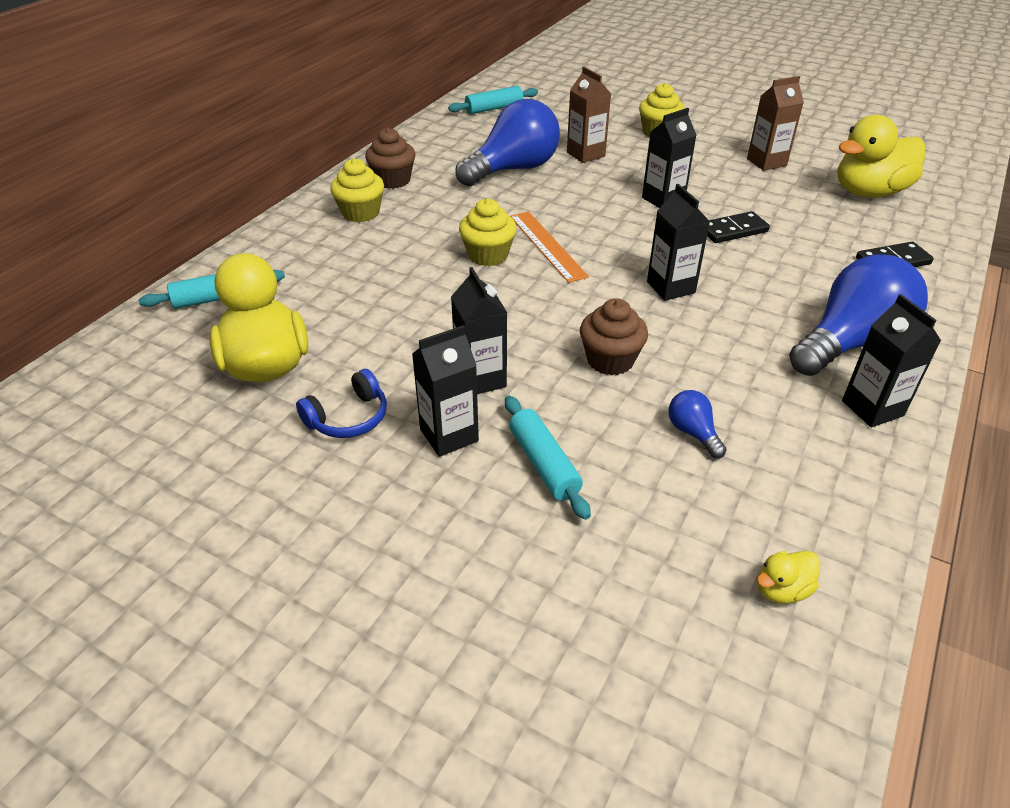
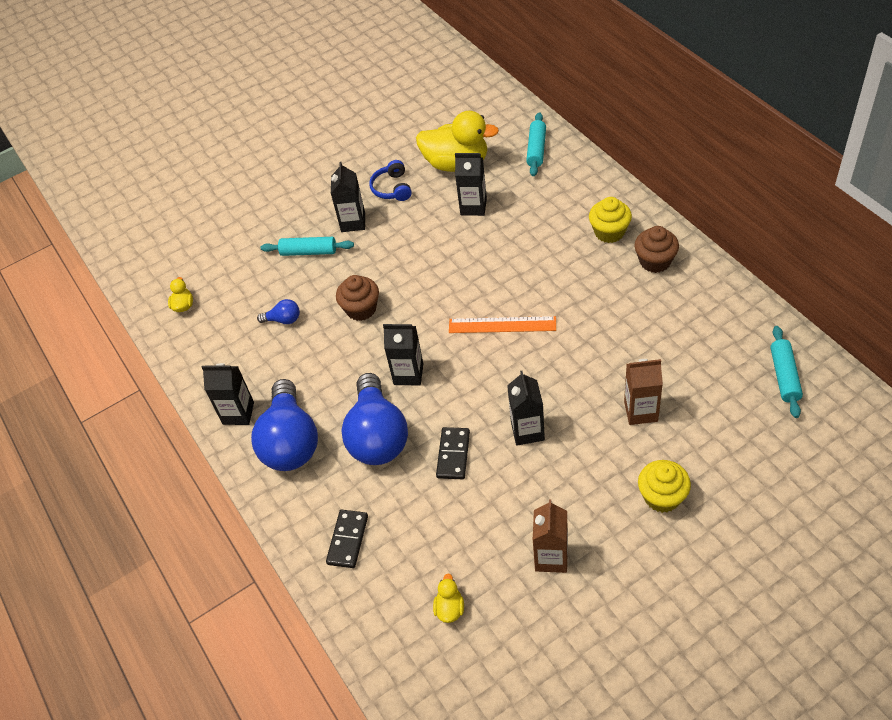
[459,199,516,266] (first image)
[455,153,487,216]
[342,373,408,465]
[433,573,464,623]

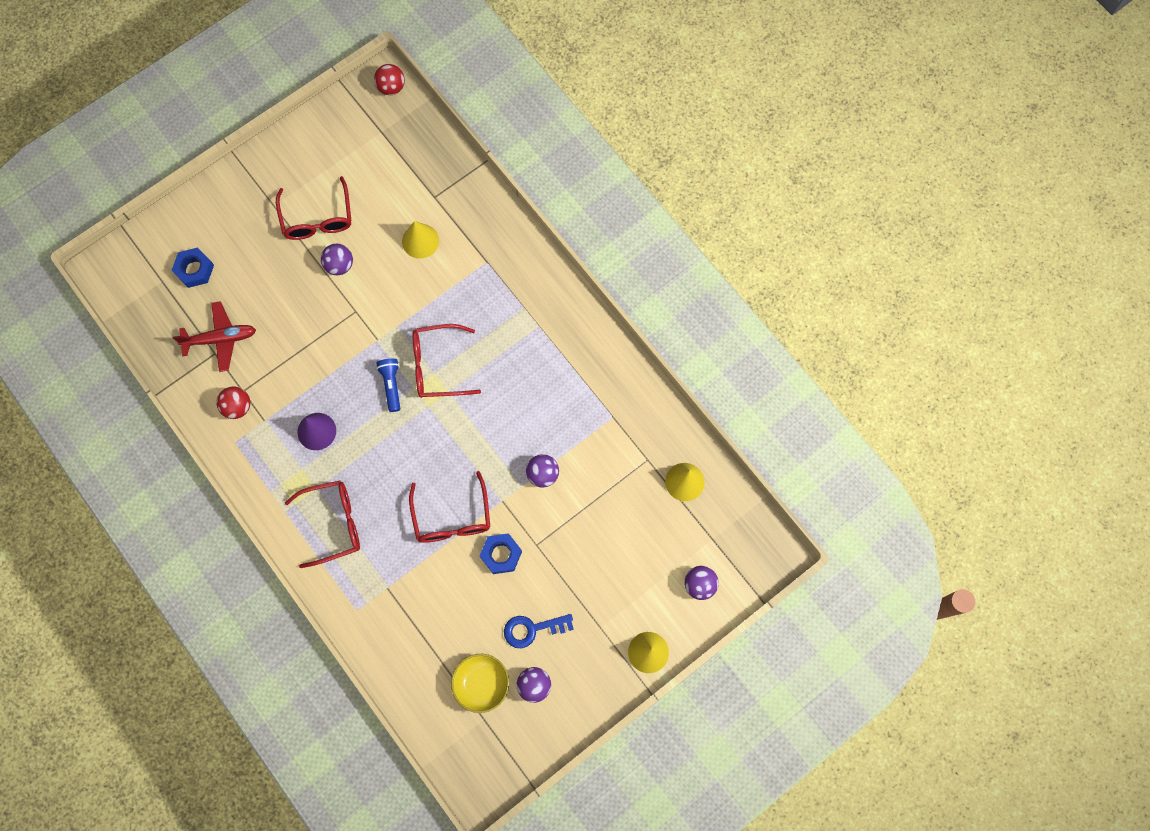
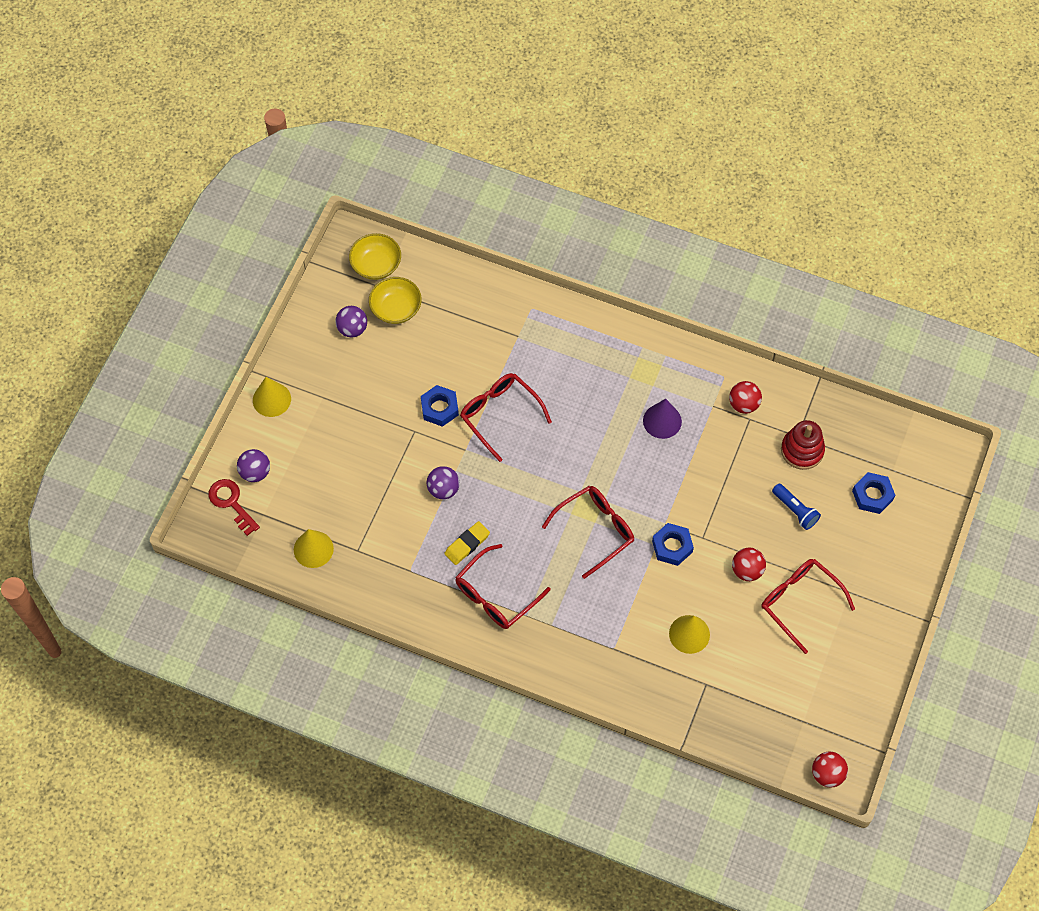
[504,614,574,648] (first image)
[208,479,260,536]
[349,233,401,280]
[444,521,490,565]
[652,523,694,566]
[455,544,551,629]
[772,483,821,530]
[781,420,825,470]
[732,548,766,581]

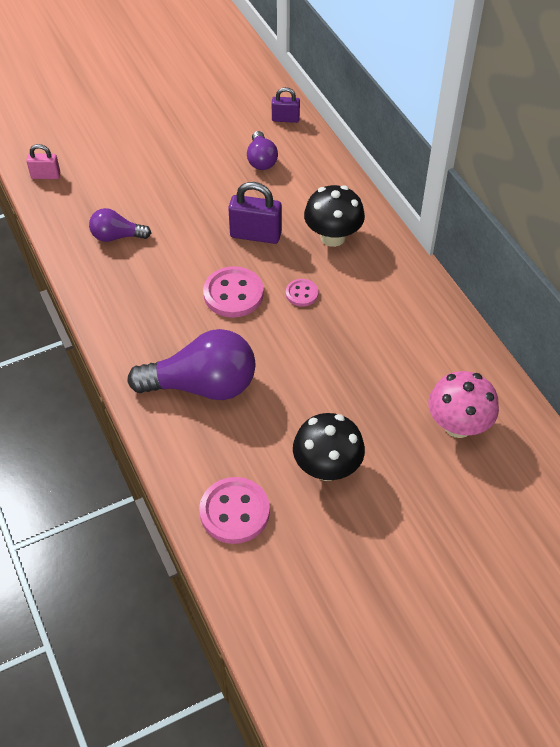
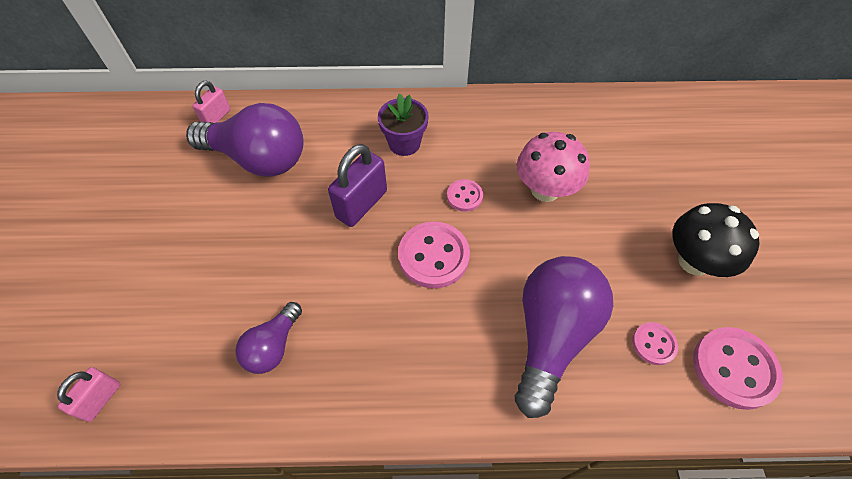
[632,322,678,365]
[517,132,590,202]
[378,94,429,156]
[192,81,231,123]
[186,103,304,177]

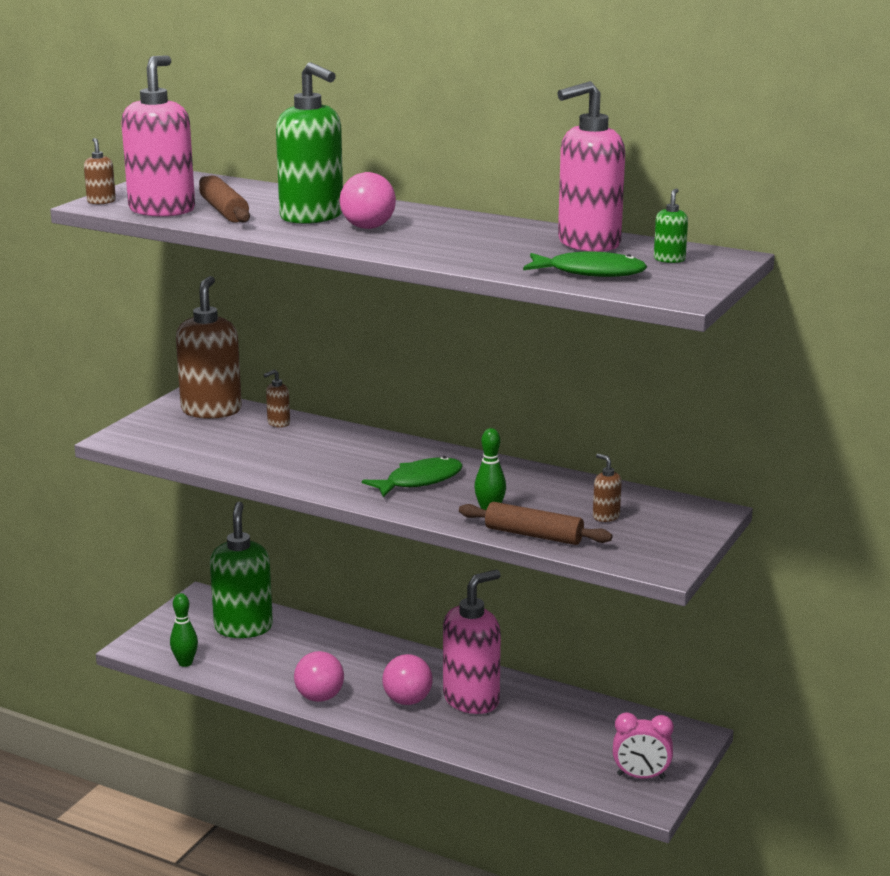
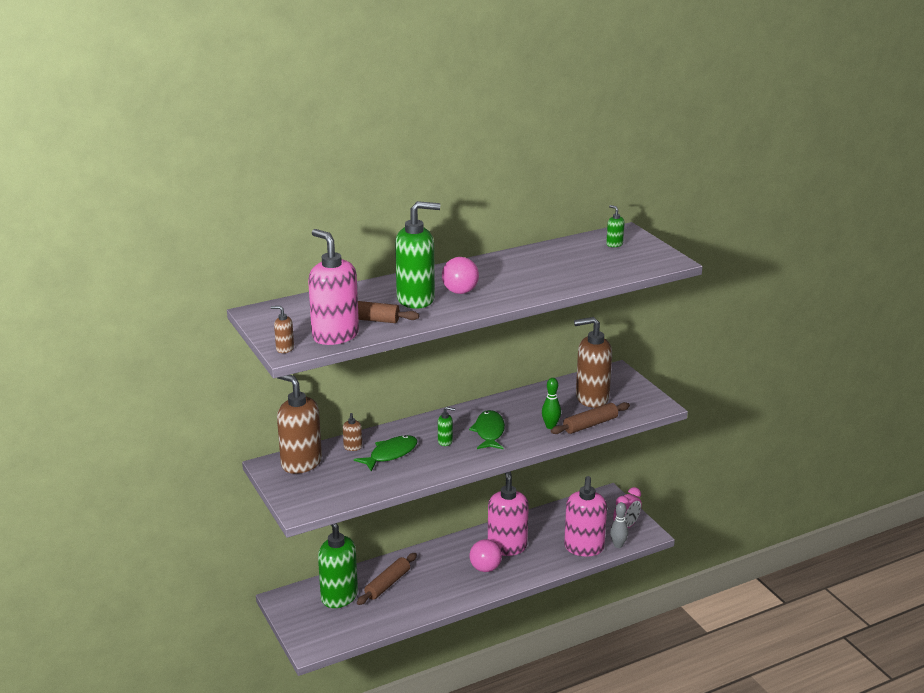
[170,593,198,667] (first image)
[294,651,344,702] (first image)
[357,553,417,605]
[438,407,455,446]
[610,502,628,548]
[354,435,417,471]
[564,476,607,556]
[574,317,612,408]

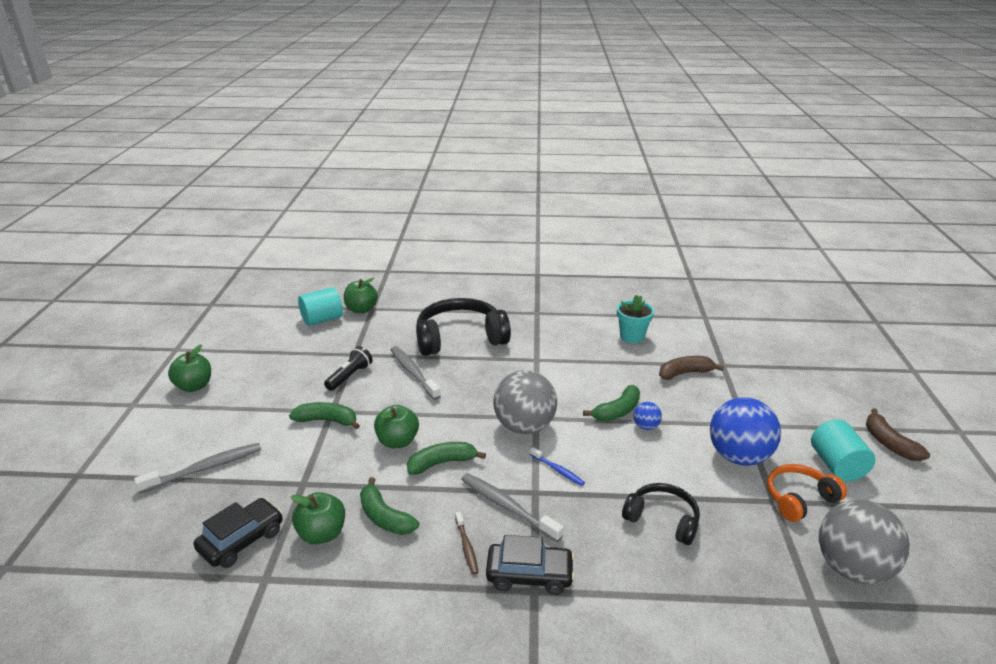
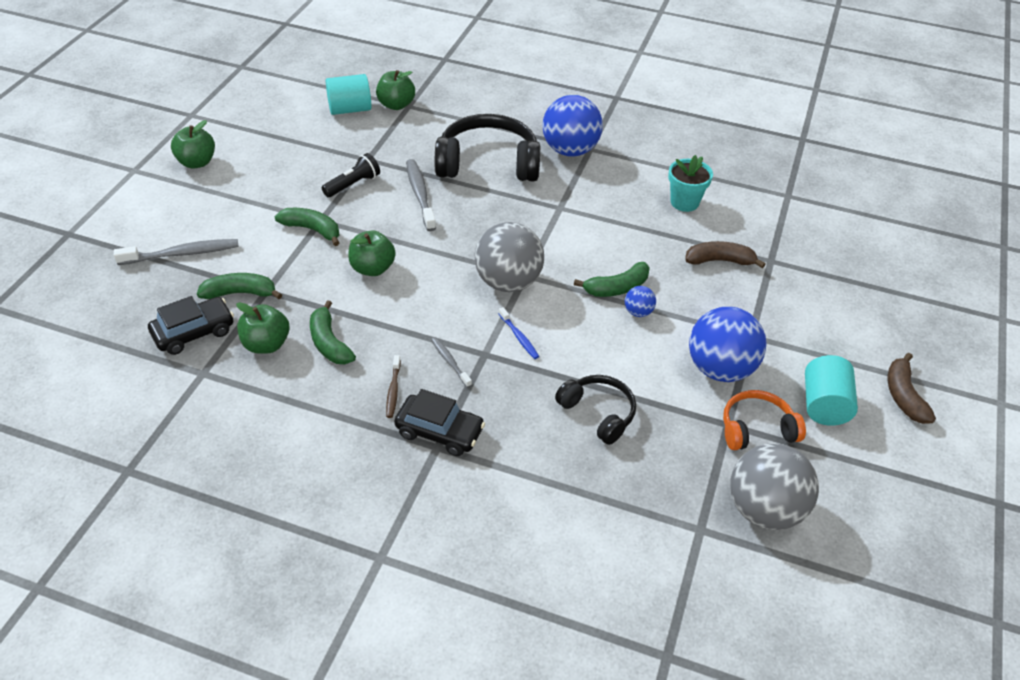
[542,95,603,157]
[197,273,282,299]
[431,337,472,388]

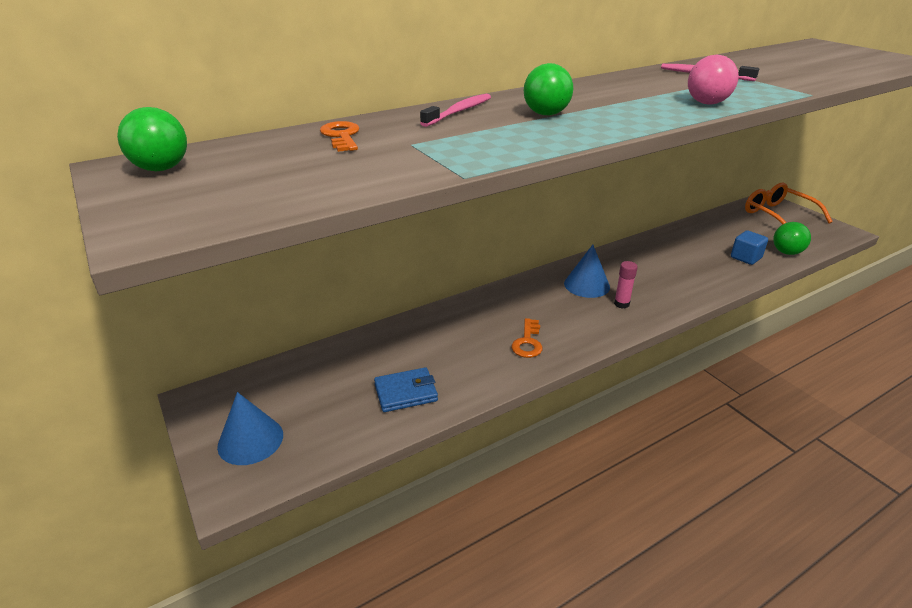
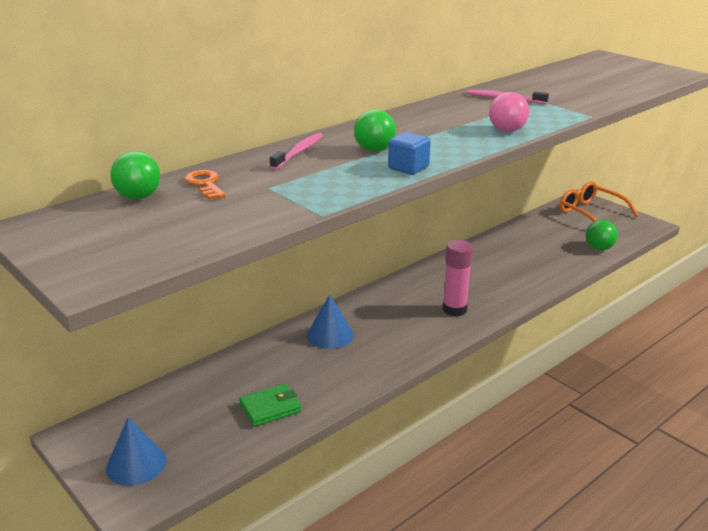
[511,318,542,358] (first image)
[110,151,160,200]
[307,294,354,349]
[388,132,431,175]
[239,384,302,427]
[443,240,473,317]

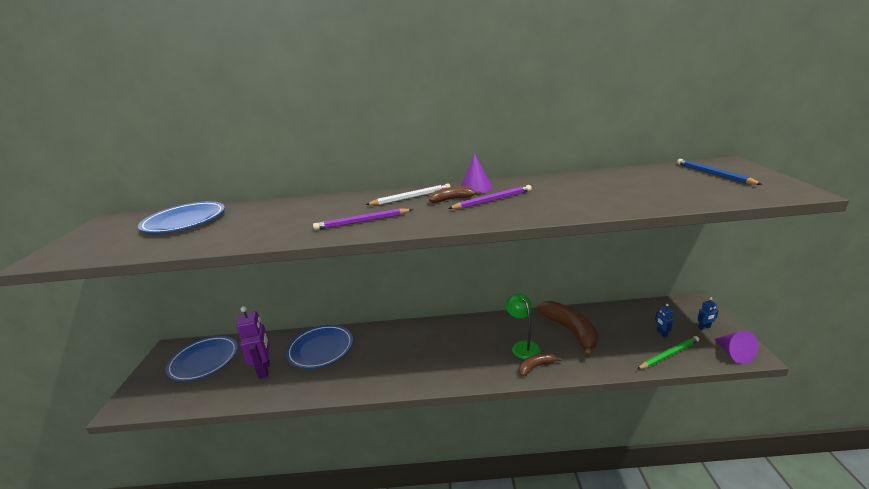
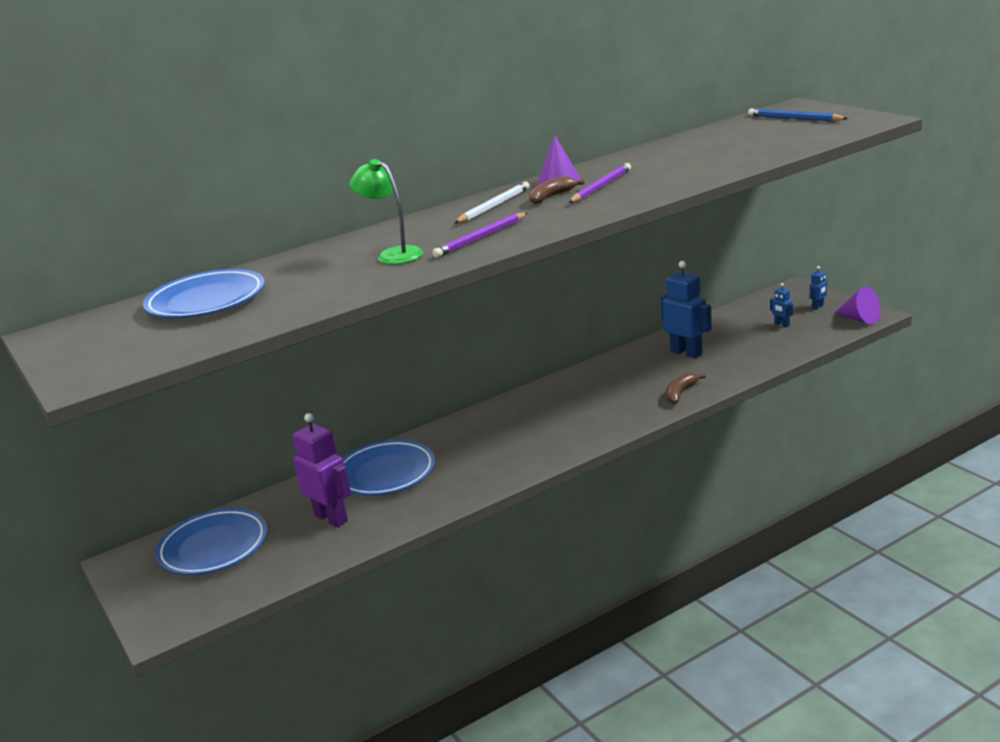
[637,336,699,369] (first image)
[350,159,423,264]
[661,261,712,359]

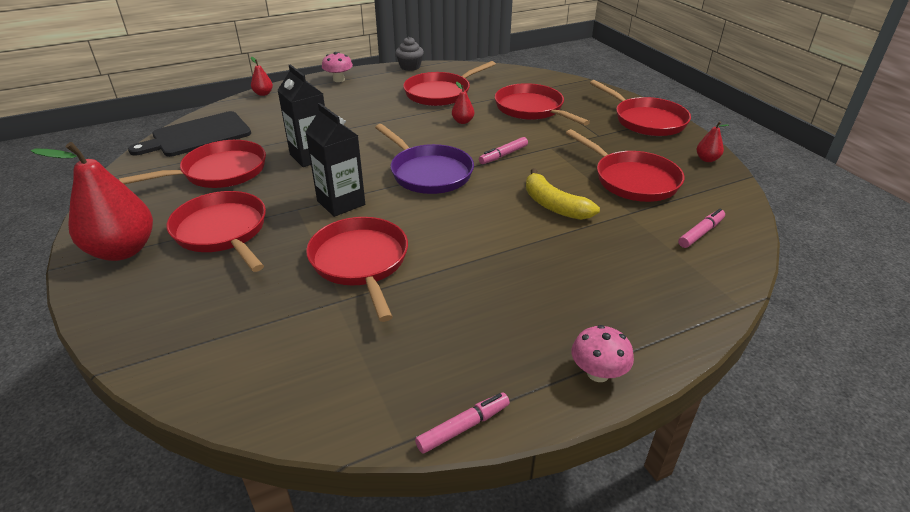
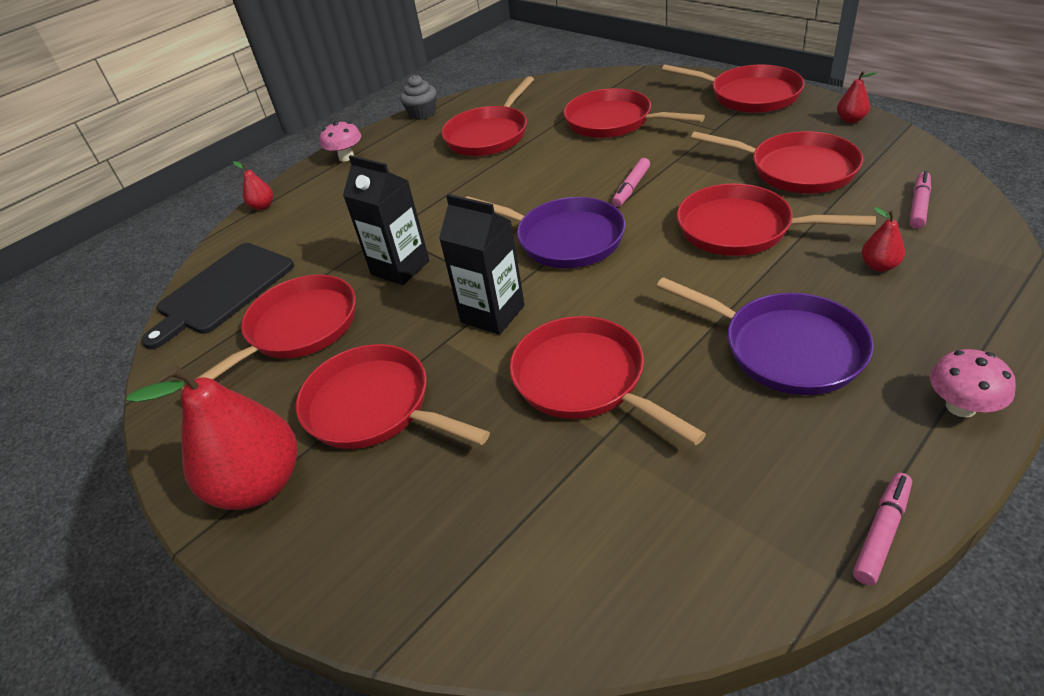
[656,277,874,395]
[862,207,905,272]
[677,183,876,256]

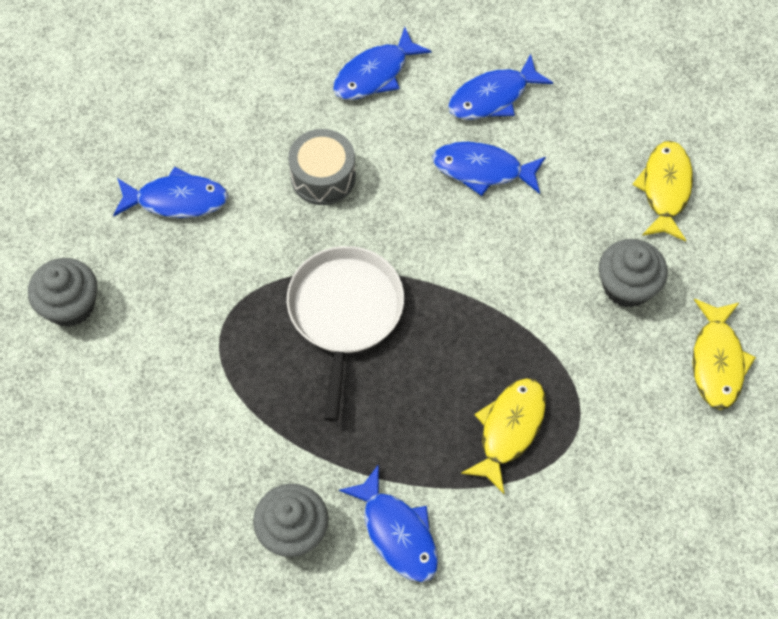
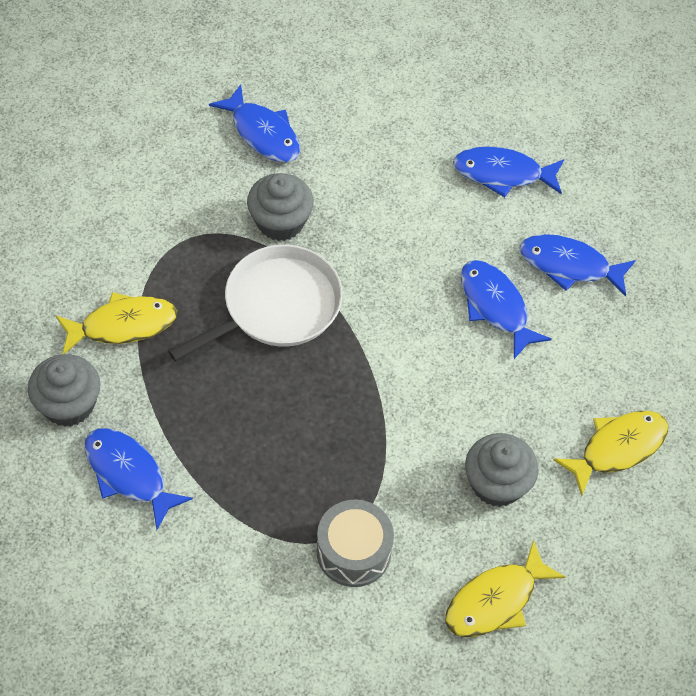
[247,173,314,241]
[317,500,394,587]
[55,292,177,354]
[84,428,193,529]

